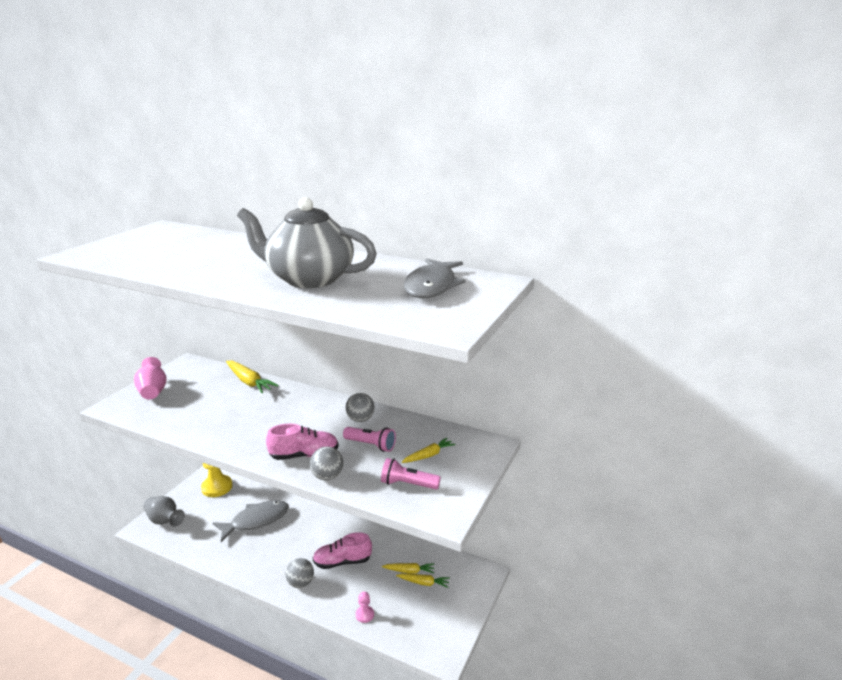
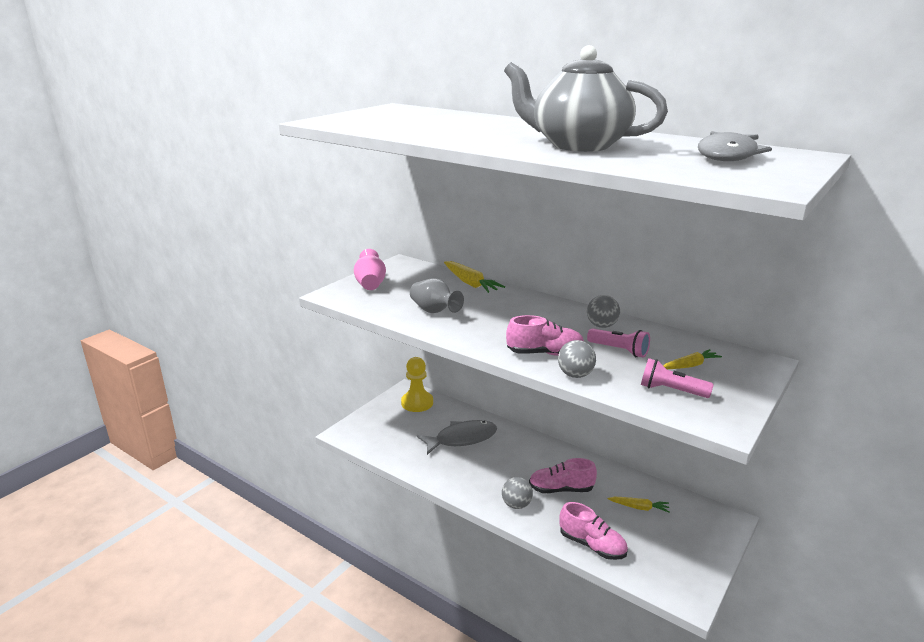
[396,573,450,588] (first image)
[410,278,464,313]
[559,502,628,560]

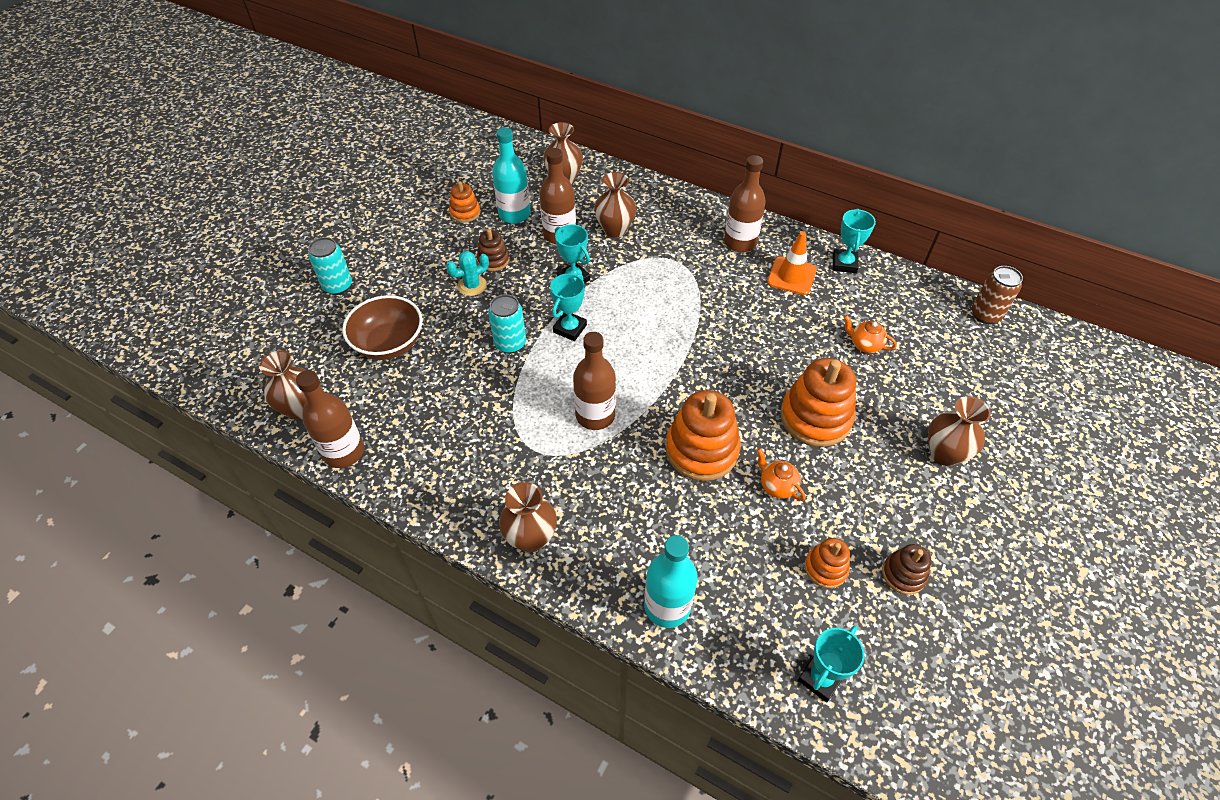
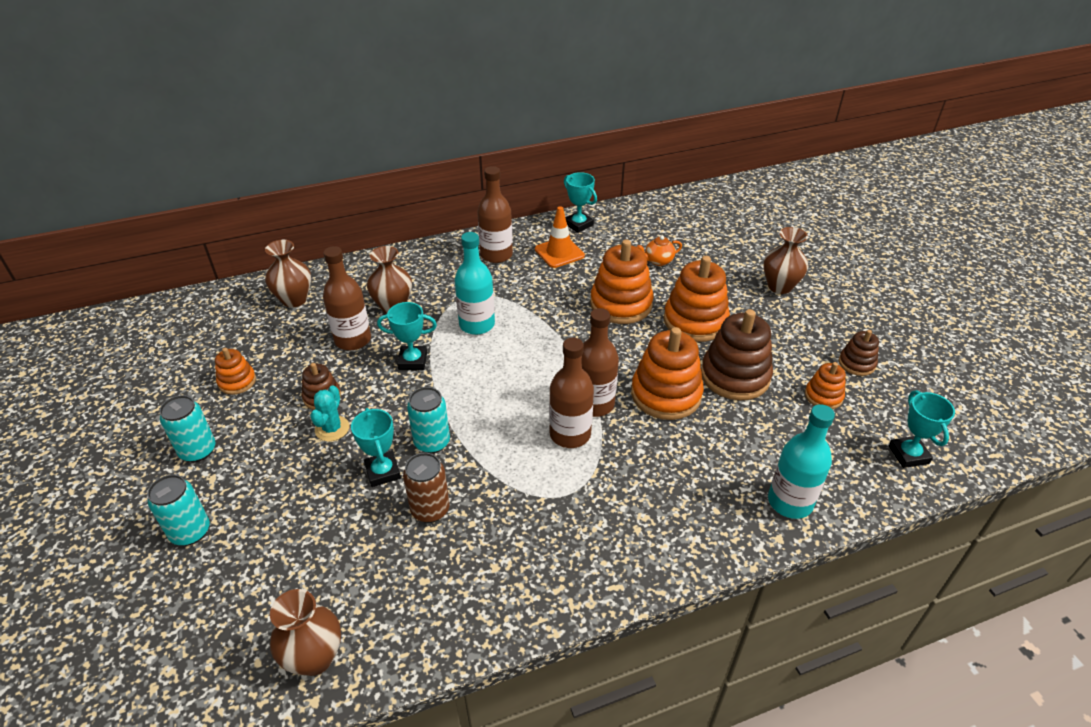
[342,295,423,360] (first image)
[499,482,557,552] (first image)
[160,395,216,462]
[590,239,654,324]
[582,308,619,417]
[455,232,495,335]
[351,408,401,487]
[403,453,450,523]
[701,309,773,400]

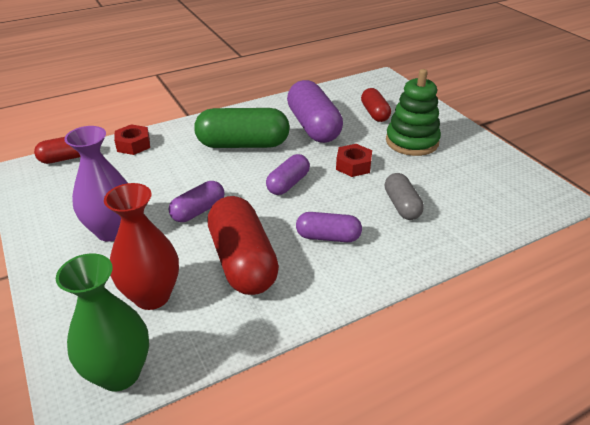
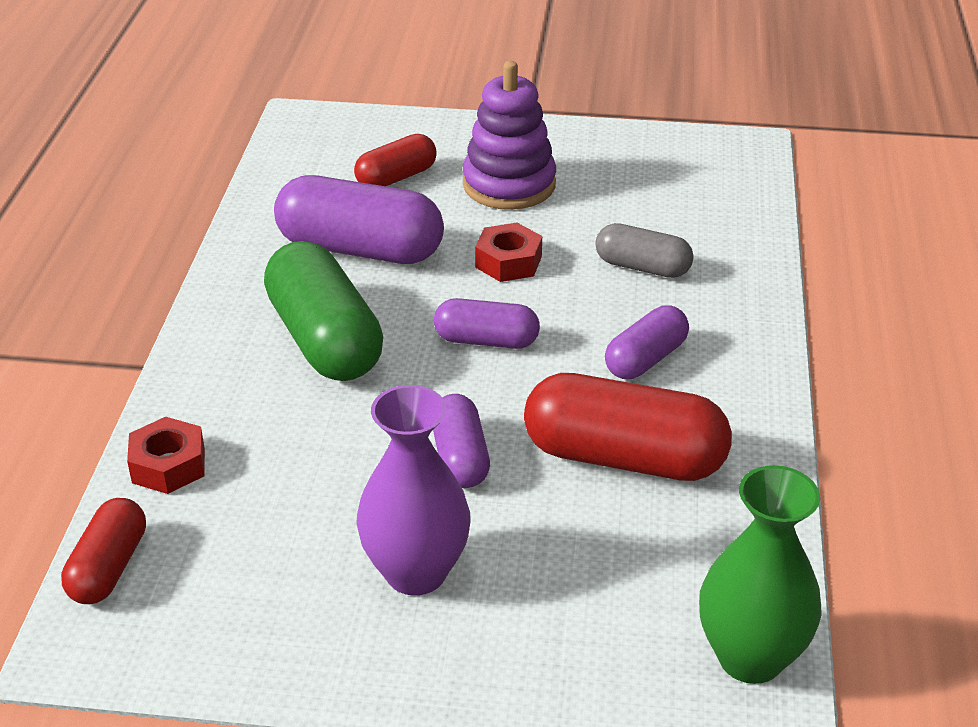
[104,183,179,310] (first image)
[463,61,556,210]
[264,241,383,381]
[434,298,540,349]
[354,134,437,186]

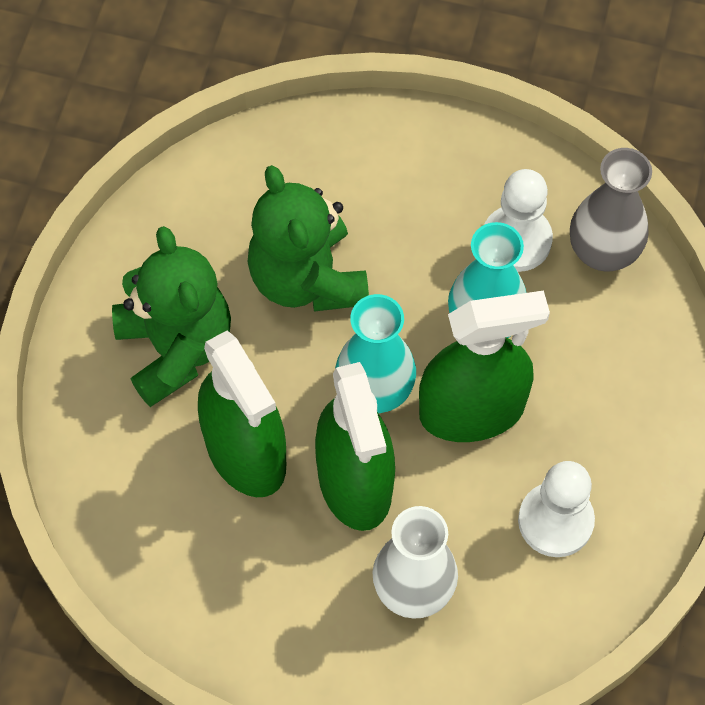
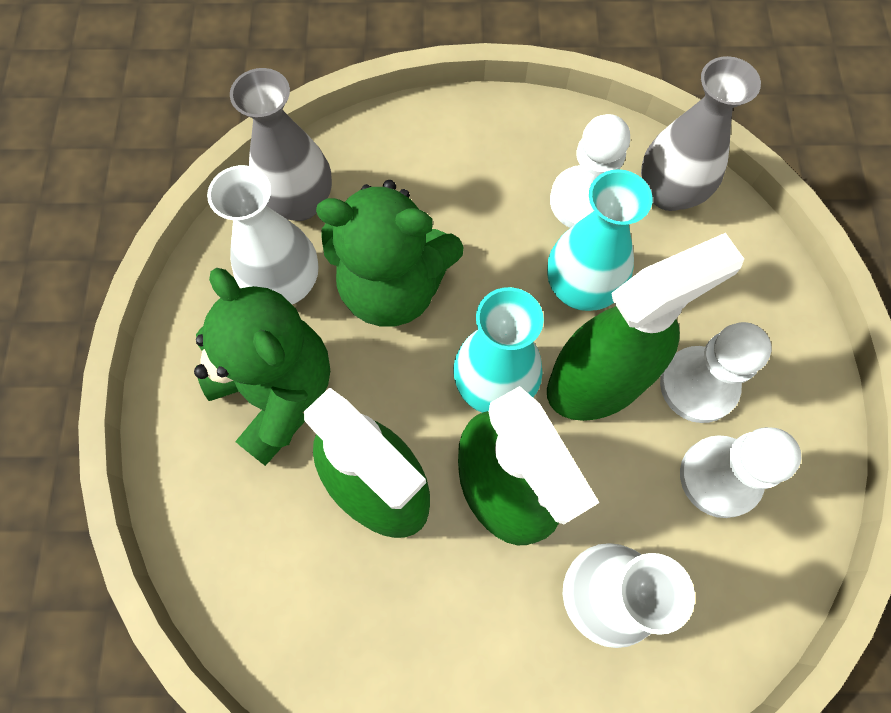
[207,165,318,304]
[230,68,332,221]
[660,322,772,423]
[316,180,464,327]

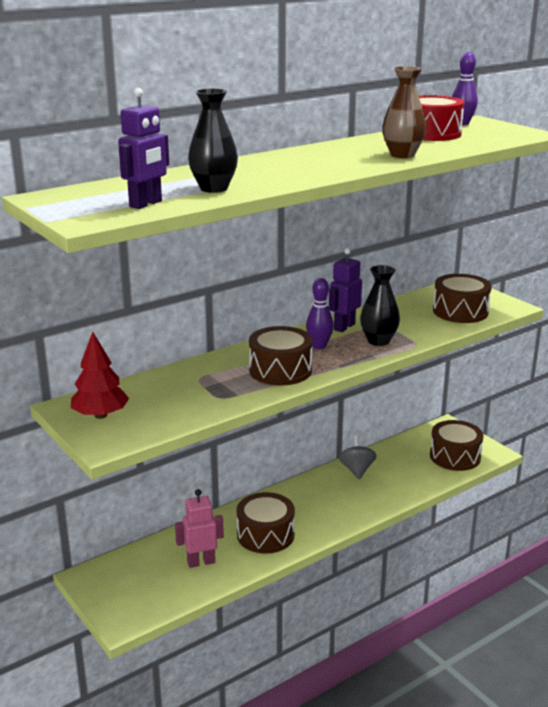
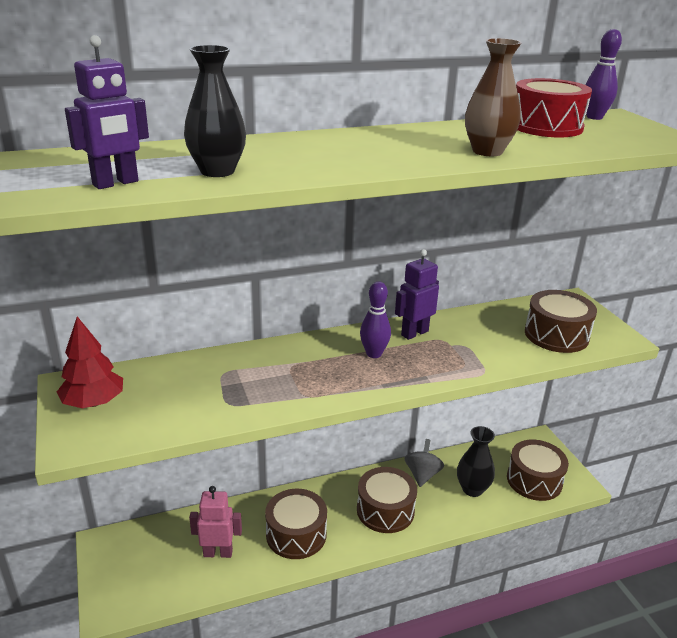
[357,467,417,533]
[457,426,495,497]

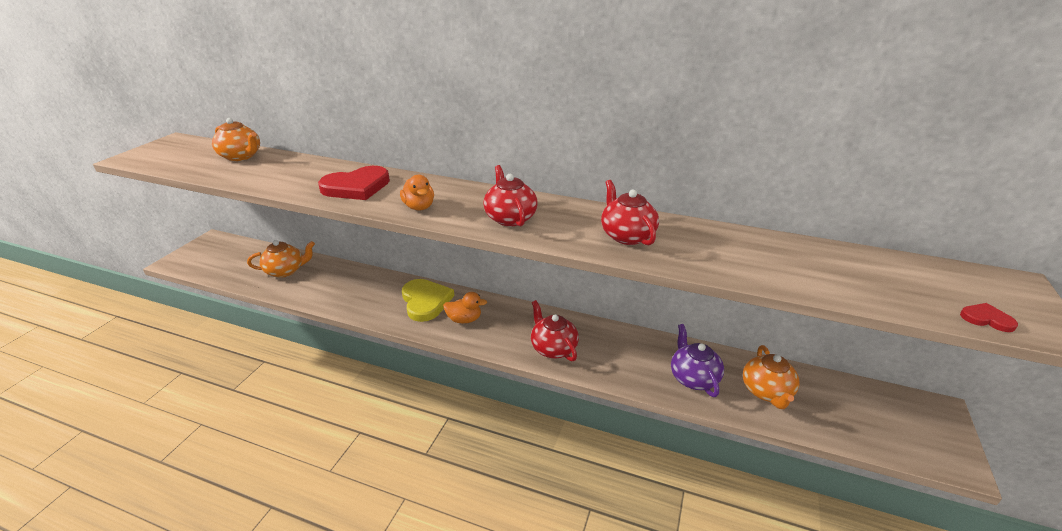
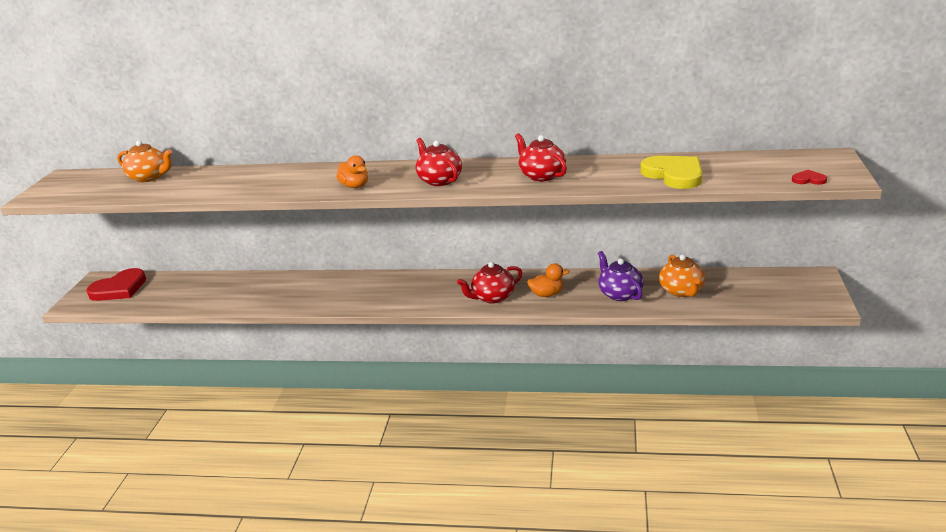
[247,240,315,278] (first image)
[86,268,146,301]
[640,156,702,189]
[527,263,570,297]
[457,262,522,304]

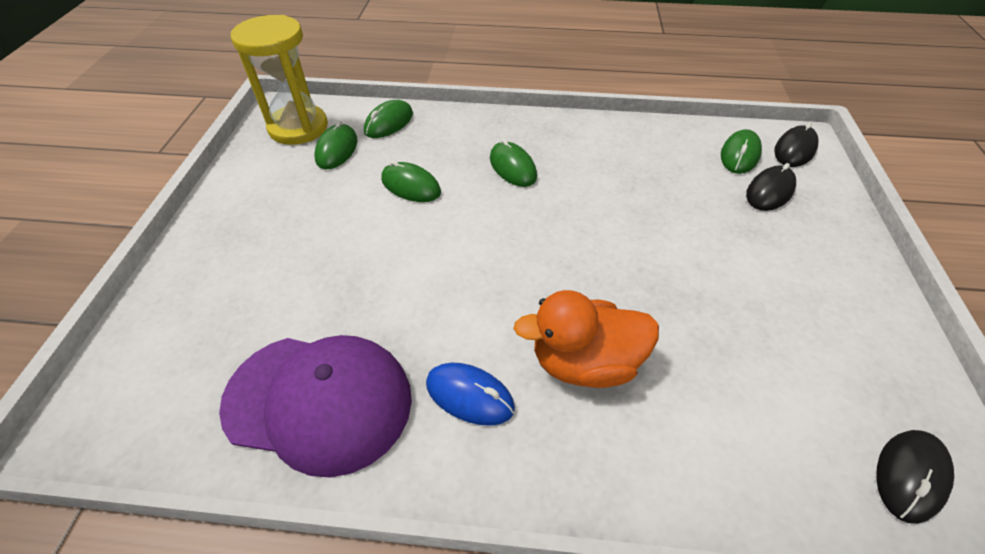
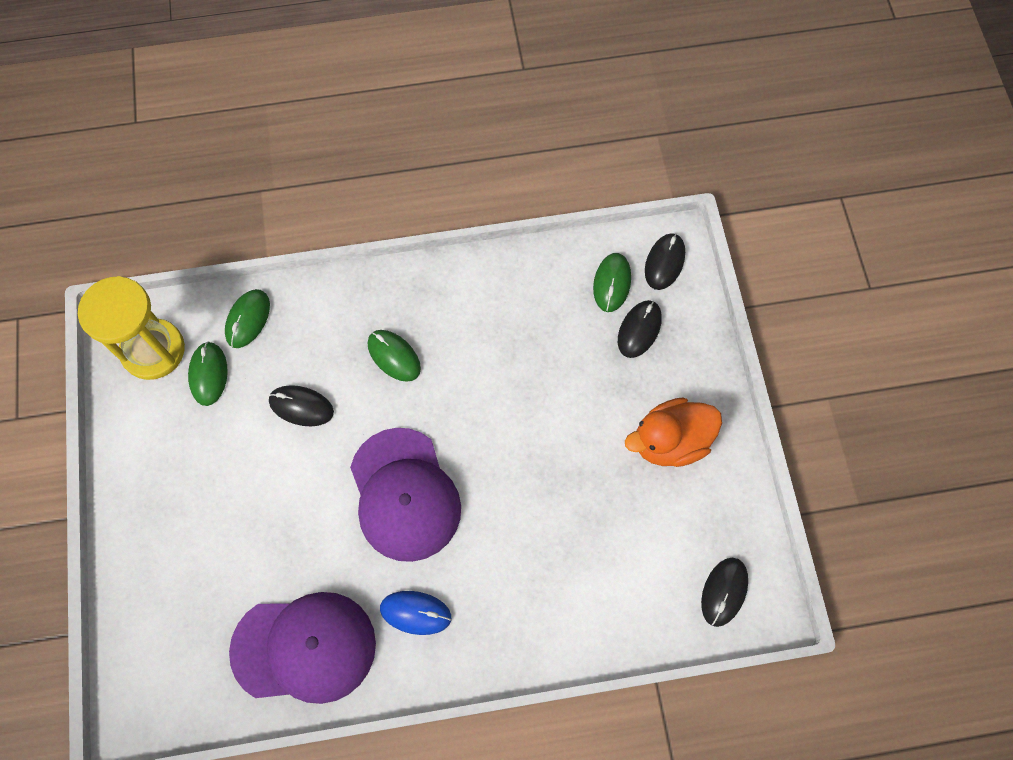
[350,428,461,562]
[625,398,722,467]
[269,385,334,426]

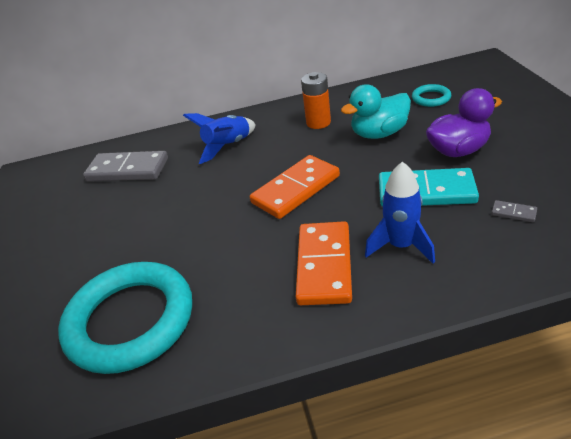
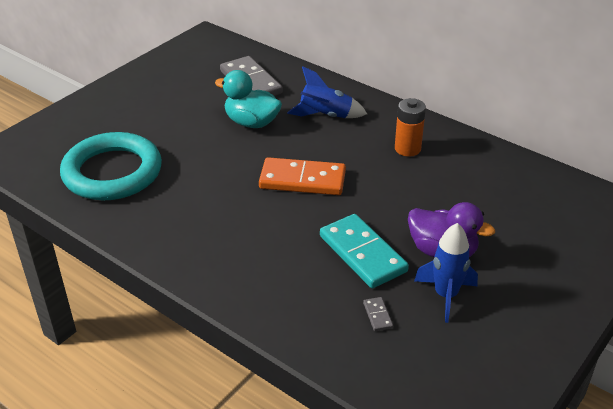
[296,221,352,305] (first image)
[412,84,451,107] (first image)
[215,70,282,128]
[414,223,478,323]

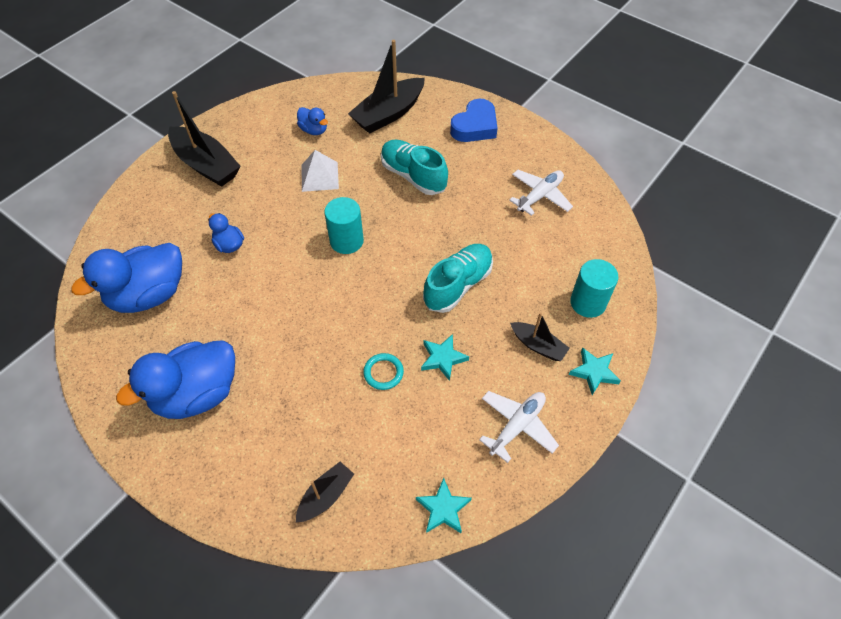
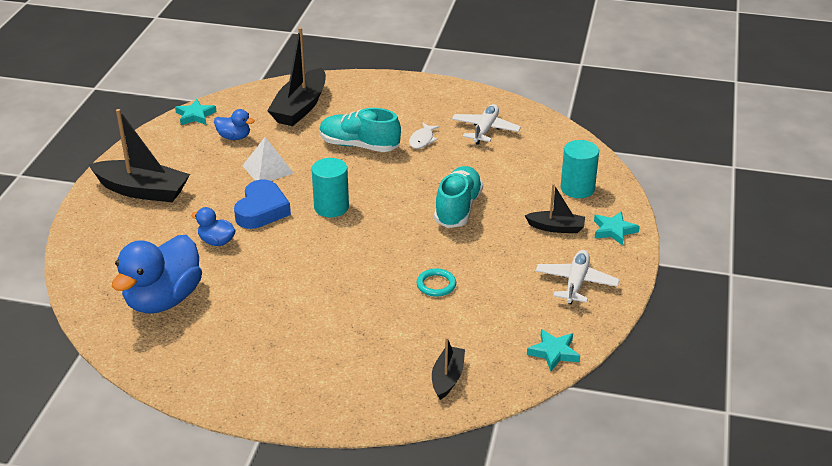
[116,340,235,419] (first image)
[409,122,440,149]
[175,99,217,125]
[234,180,291,229]

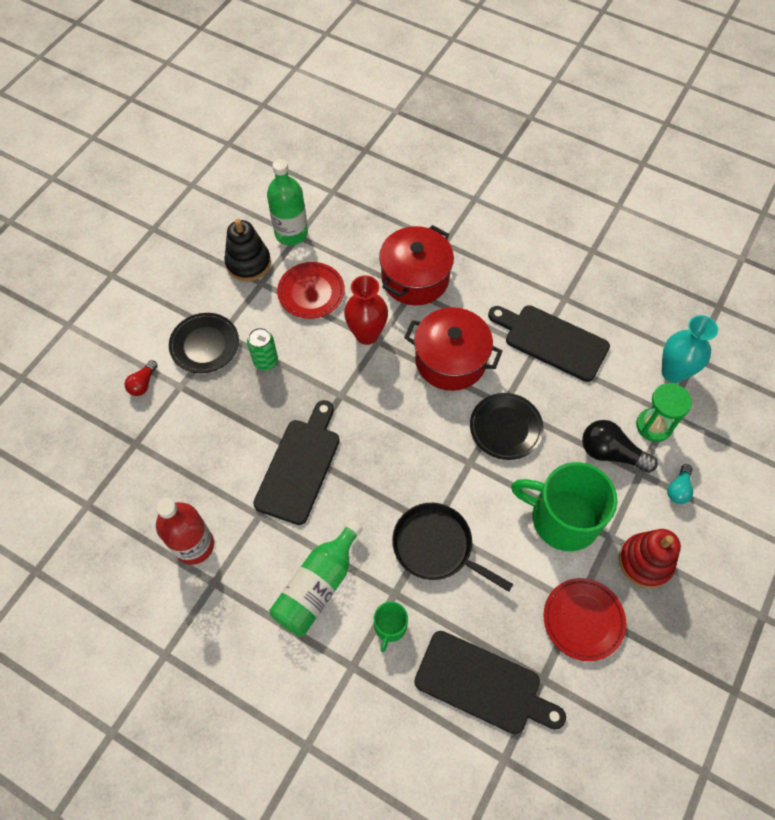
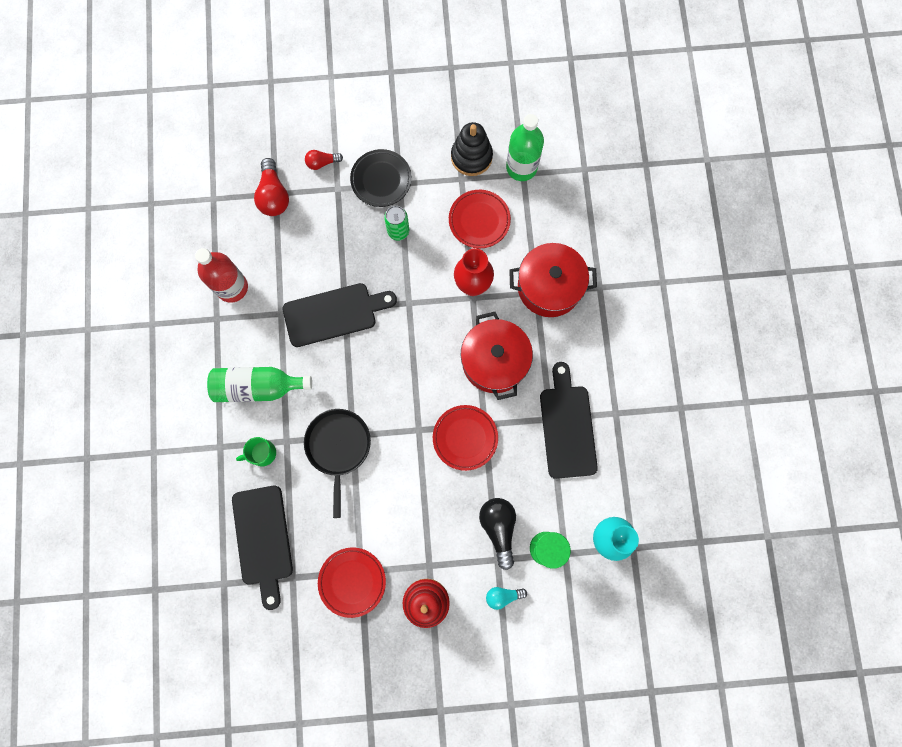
[511,462,617,551] (first image)
[254,158,289,216]
[433,405,498,471]

